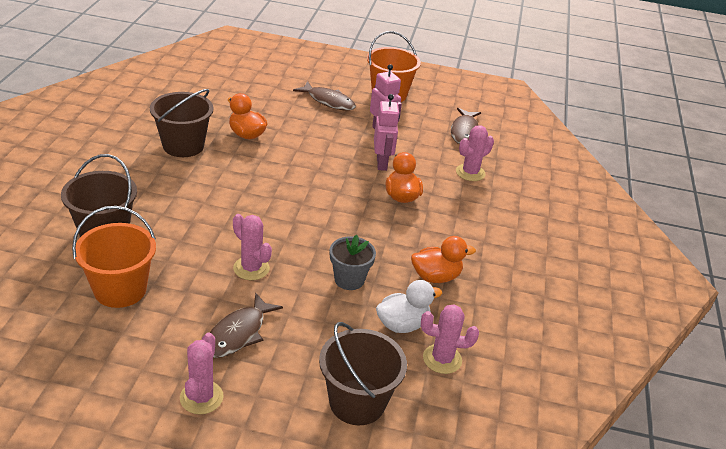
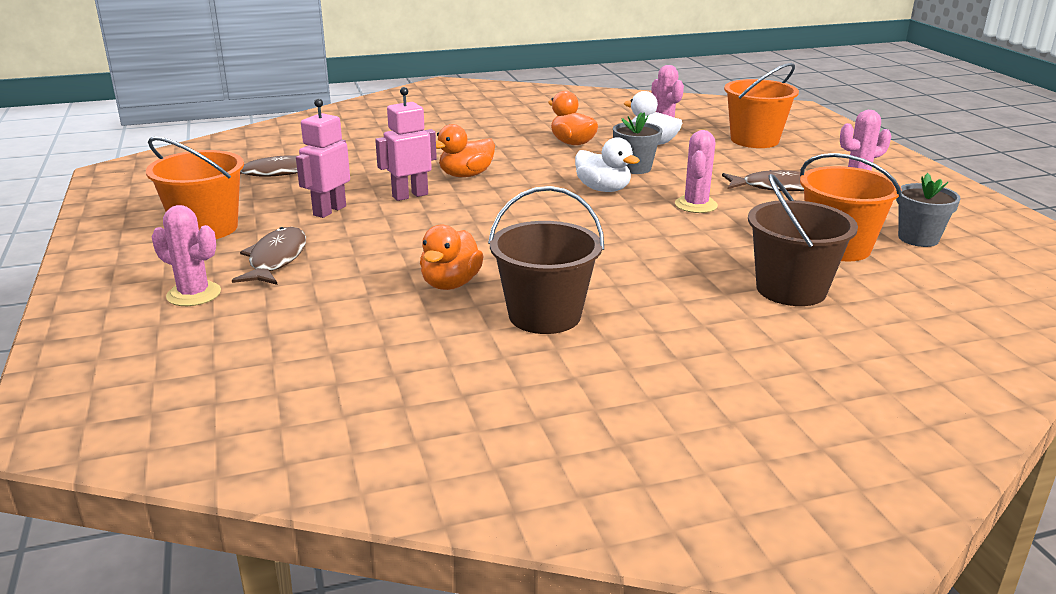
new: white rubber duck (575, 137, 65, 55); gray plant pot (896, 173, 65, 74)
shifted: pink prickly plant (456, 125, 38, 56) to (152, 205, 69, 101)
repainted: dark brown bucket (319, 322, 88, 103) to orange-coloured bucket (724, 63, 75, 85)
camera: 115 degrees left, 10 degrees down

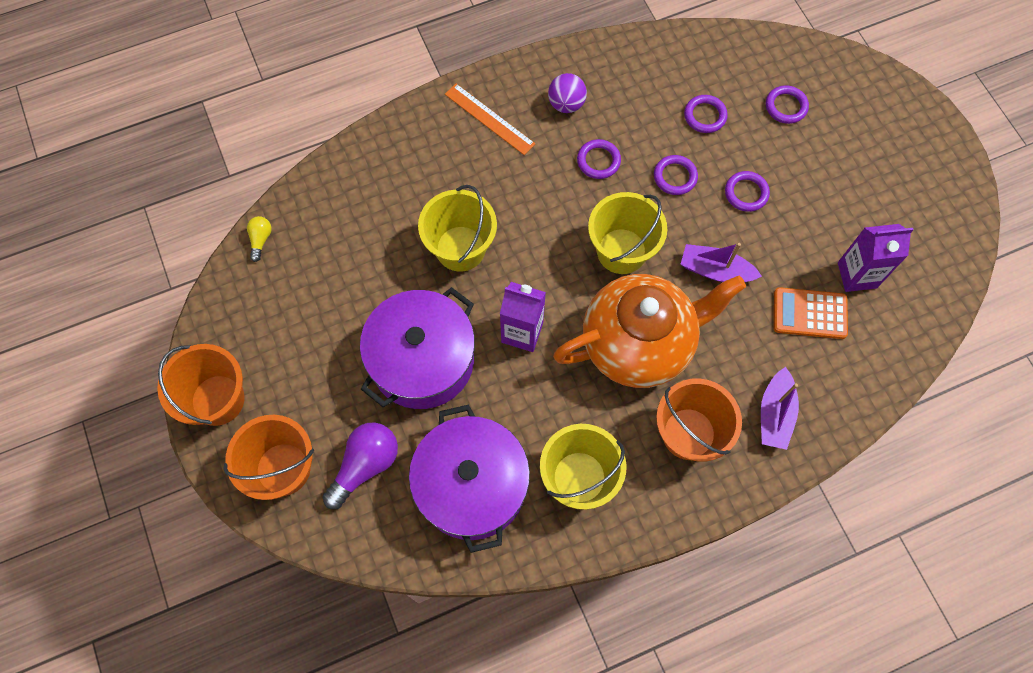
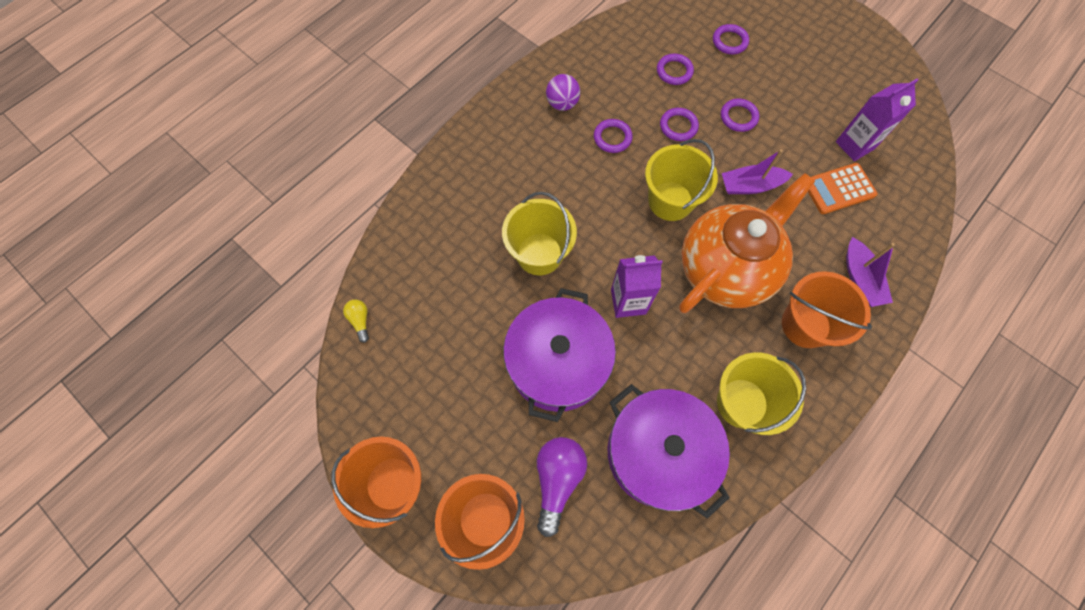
gone: orange-coloured ruler (445, 84, 90, 71)
camera: 25 degrees left, 0 degrees up

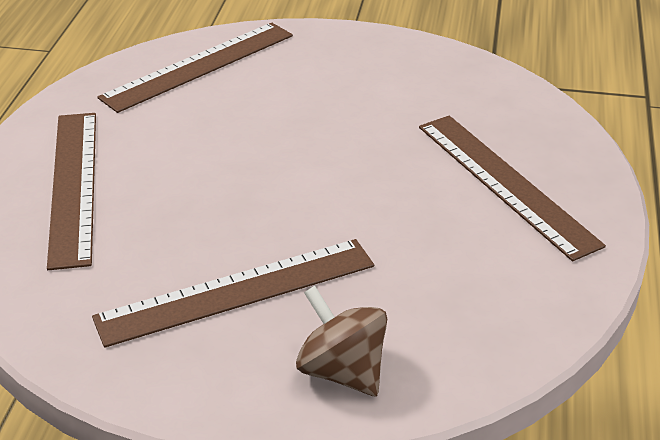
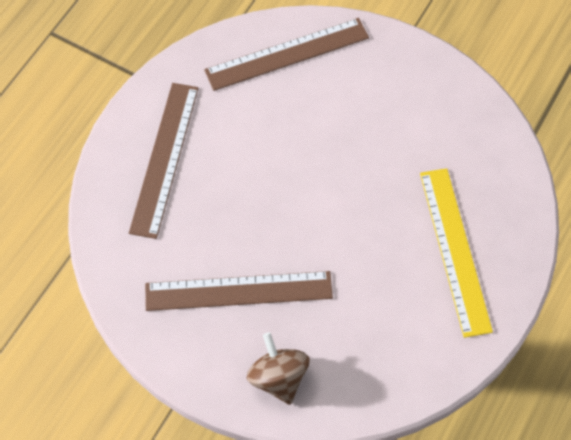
repainted: dark brown ruler (419, 116, 187, 145) to golden ruler (420, 168, 73, 170)
camera: 20 degrees right, 25 degrees up

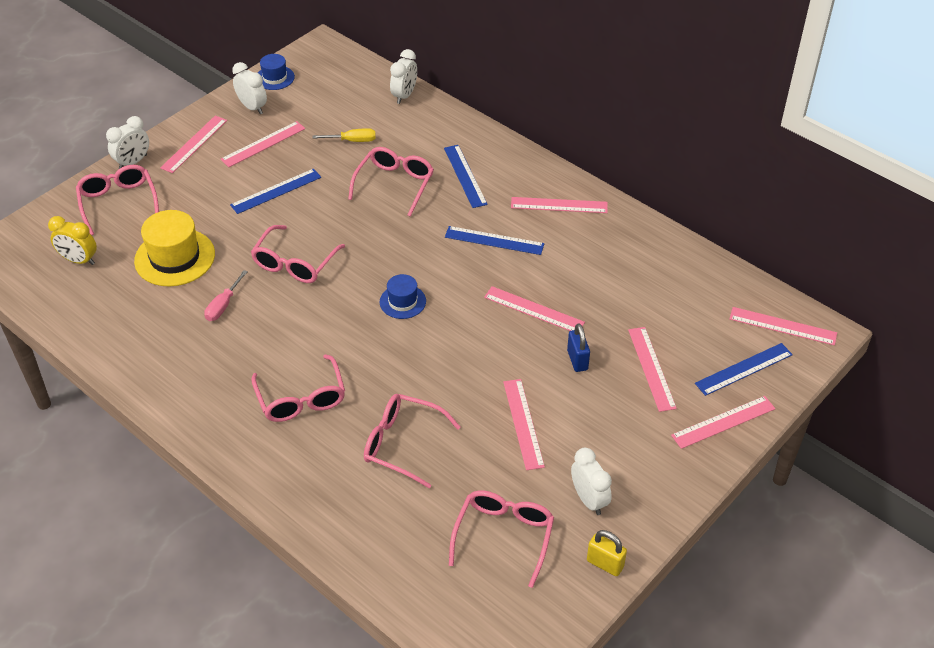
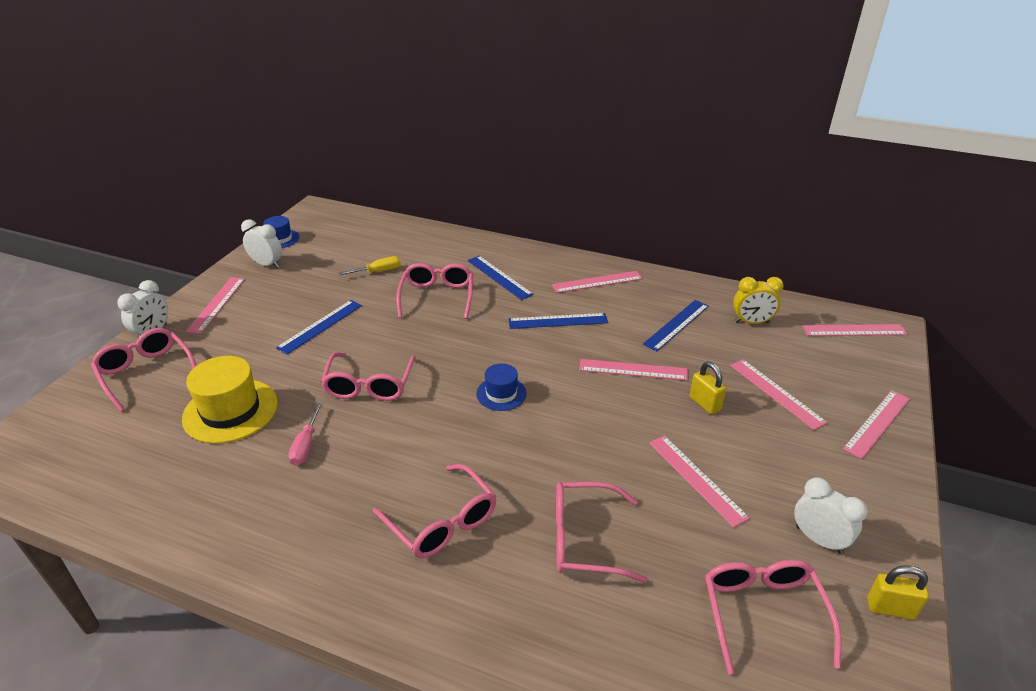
gone: pink ruler (221, 121, 84, 46); white clock (390, 49, 27, 55)
shifted: cobalt ruler (695, 343, 98, 53) to (643, 300, 66, 51); golden clock (48, 216, 49, 49) to (733, 277, 51, 47)
repainted: cobalt small lock (567, 324, 23, 48) to golden small lock (690, 362, 36, 52)
camera: 20 degrees left, 10 degrees down

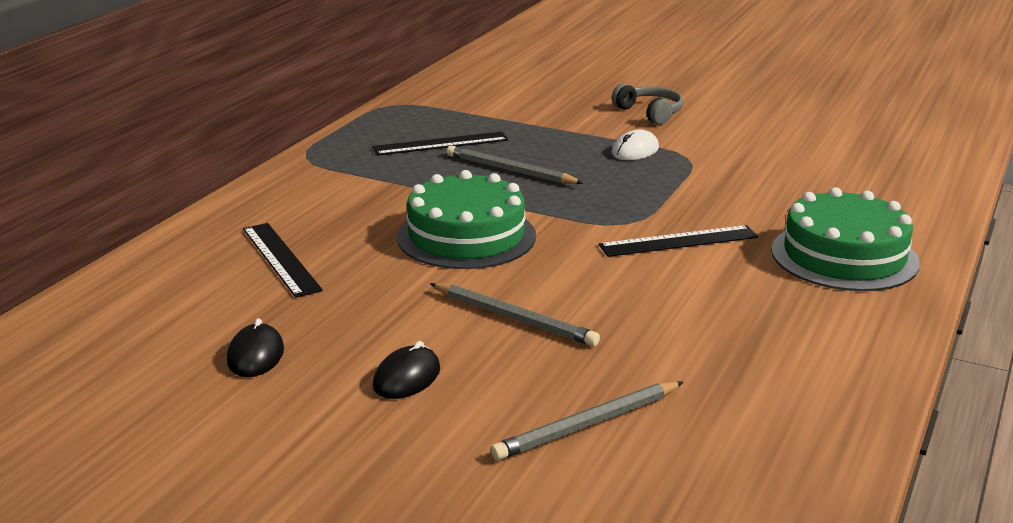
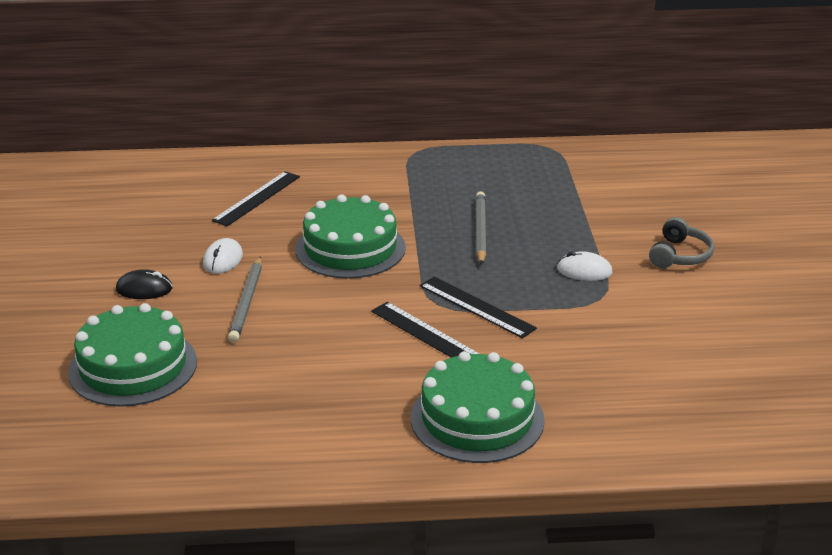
gone: jet-black PC mouse (227, 318, 57, 59)
new: white PC mouse (203, 238, 40, 36)
shifted: jet-black ruler (372, 131, 136, 25) to (420, 277, 117, 61)
swapped: gray wooden pencil (490, 381, 193, 80) to leaf-green gateau (68, 303, 129, 104)
camera: 60 degrees right, 5 degrees up

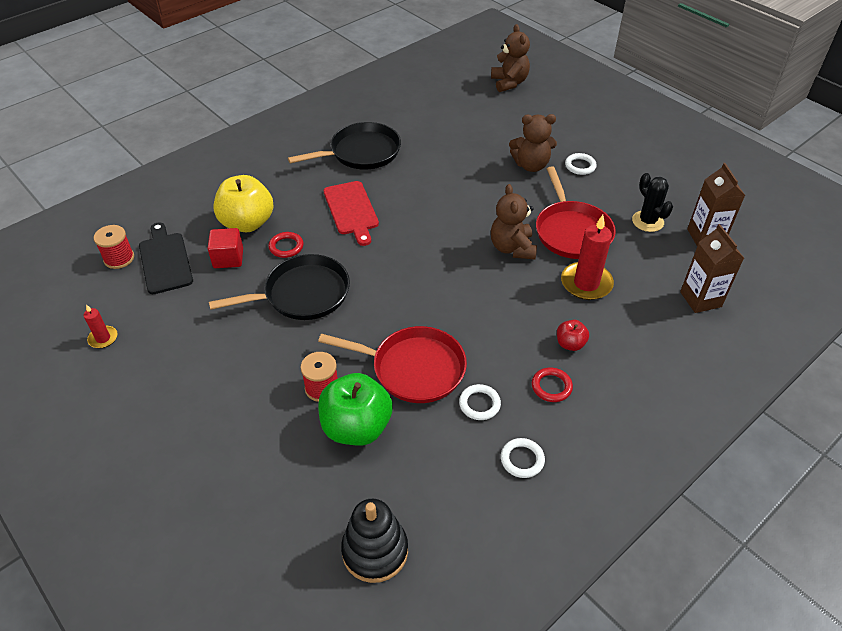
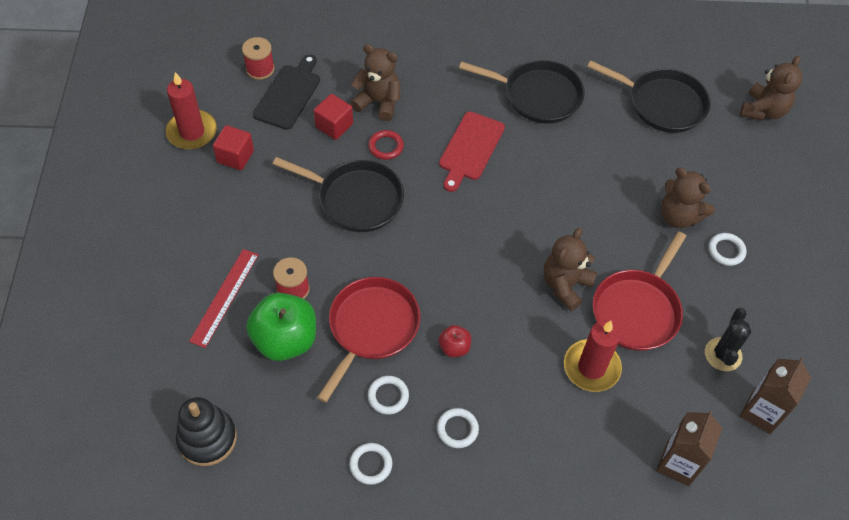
new: red ruler (189, 249, 70, 99); red solid cube (213, 125, 41, 45); jet-black pan (587, 60, 124, 73)
shifted: red apple fruit (557, 320, 32, 31) to (438, 325, 33, 32)
swapped: golden apple fruit (214, 175, 59, 57) to dark brown stuffed bear (350, 44, 50, 77)
repainted: red hoop (532, 367, 41, 35) to white hoop (437, 408, 42, 40)
rotated: red pan (318, 326, 149, 77) = (317, 277, 104, 126) 120 degrees counterclockwise
scaled: red wax candle (83, 304, 34, 44) = (166, 72, 51, 78) x1.91
camera: 40 degrees right, 10 degrees up

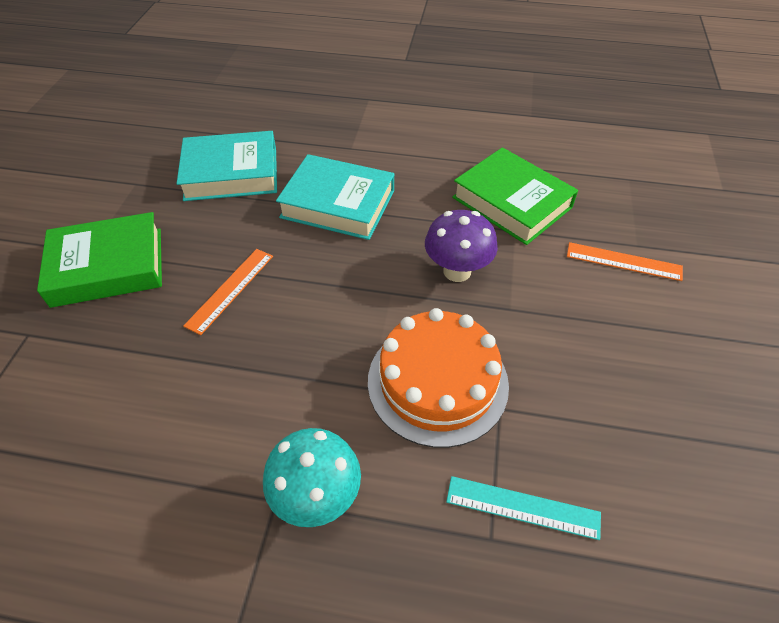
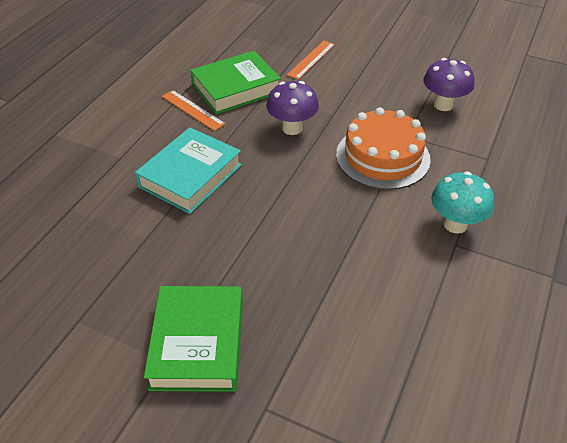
gone: aqua book (177, 131, 100, 70); aqua ruler (446, 476, 155, 64)
new: violet fungus (424, 58, 51, 53)
shifted: orange-coloured ruler (183, 249, 90, 86) to (162, 90, 63, 41)
camera: 75 degrees left, 5 degrees down

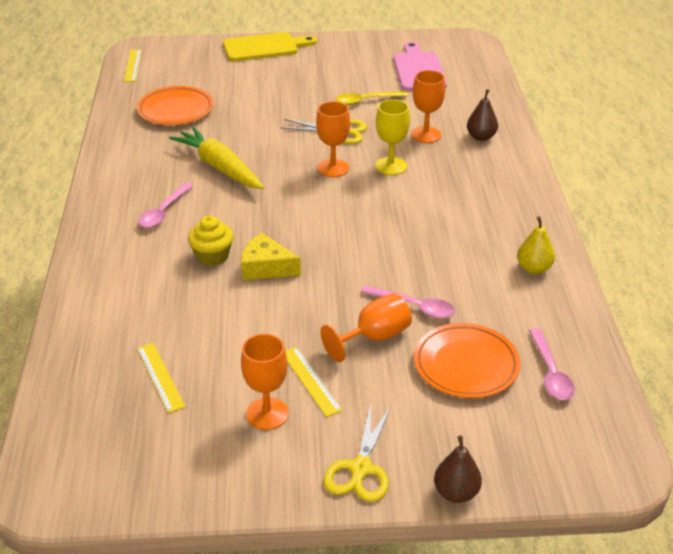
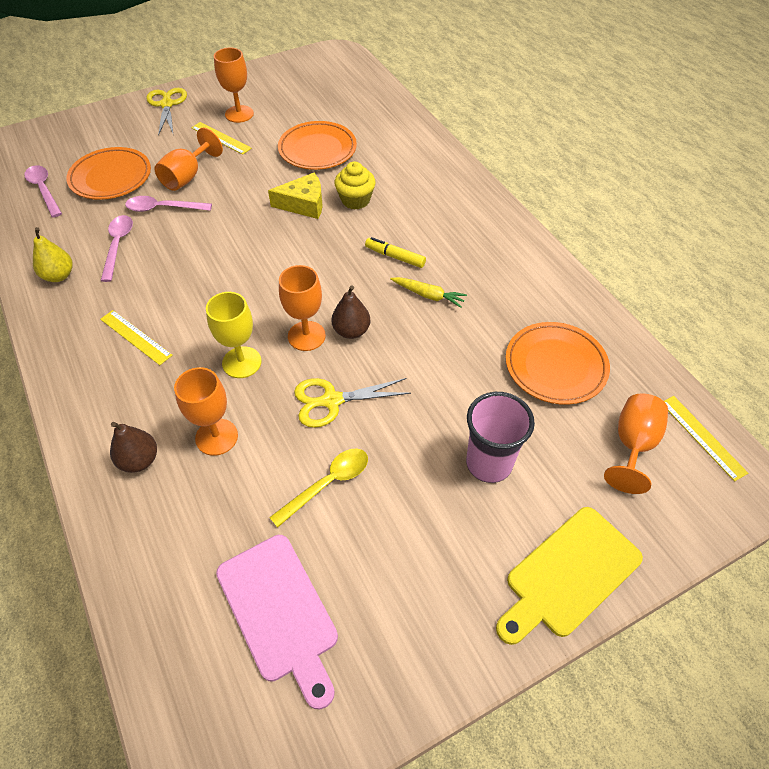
new: orange-coloured dinner plate (278, 121, 79, 49); golden felt pen (365, 237, 61, 31); pink beaker (466, 392, 69, 91); orange-coloured wine glass (604, 393, 64, 101)
shifted: golden ruler (137, 343, 48, 70) to (100, 310, 73, 55); pink tablespoon (139, 182, 55, 46) to (101, 215, 32, 67); dark brown pear fruit (434, 435, 48, 68) to (331, 285, 39, 54)
scaled: golden root vegetable (169, 127, 95, 62) = (390, 277, 77, 31) x0.51
camera: 155 degrees right, 15 degrees up

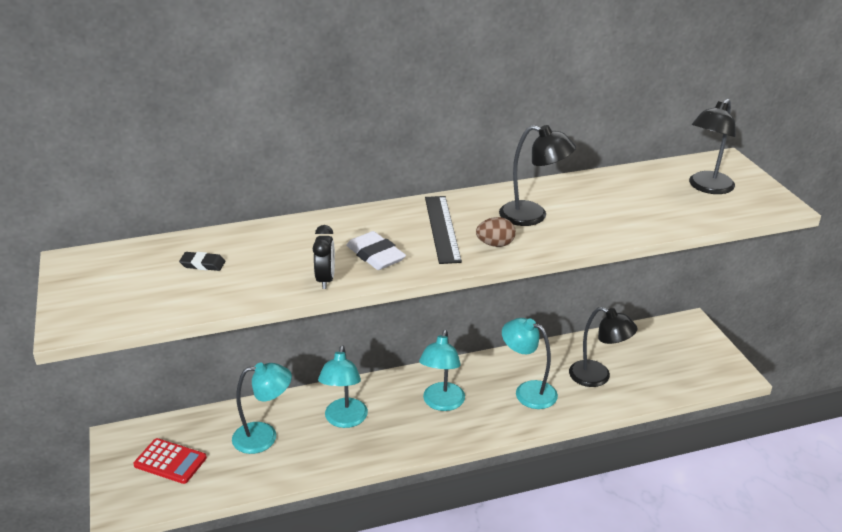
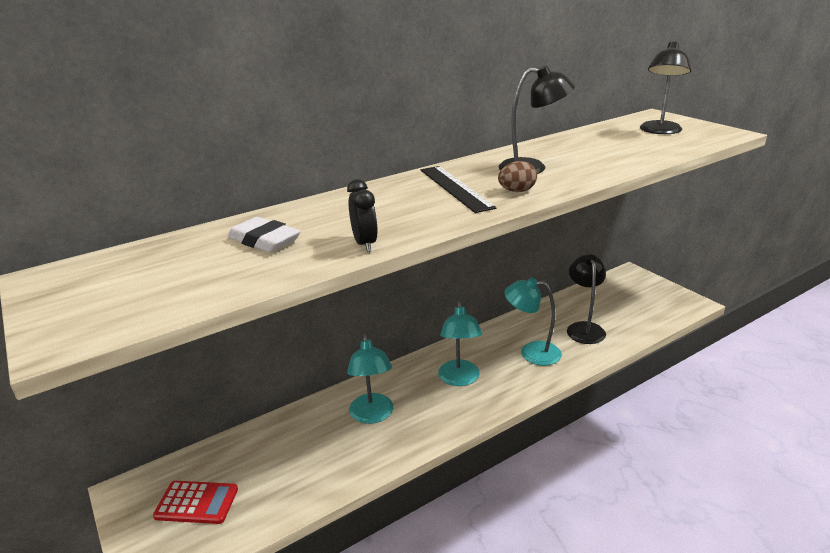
gone: jet-black eraser (179, 252, 46, 19); aqua reading lamp (232, 362, 60, 92)
shifted: white eraser (346, 231, 60, 39) to (227, 217, 74, 36)
rotated: jet-black reading lamp (569, 307, 69, 80) = (567, 254, 39, 90) 105 degrees counterclockwise
camera: 15 degrees left, 5 degrees down

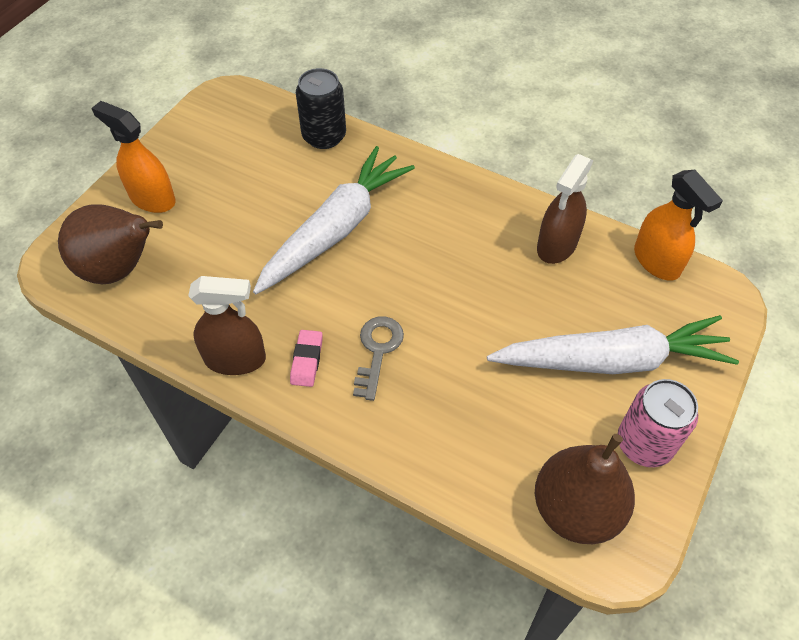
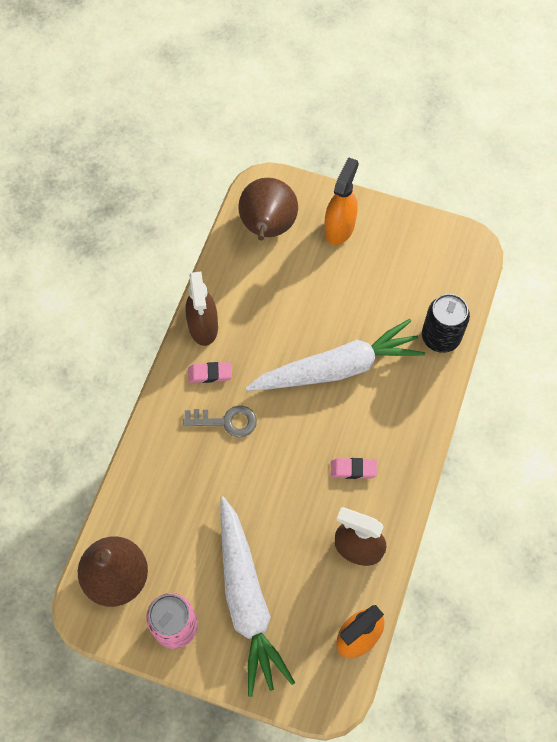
new: pink eraser (331, 458, 46, 21)
rotated: white root vegetable (253, 146, 162, 148) = (246, 319, 179, 72) 45 degrees counterclockwise
camera: 80 degrees right, 10 degrees up

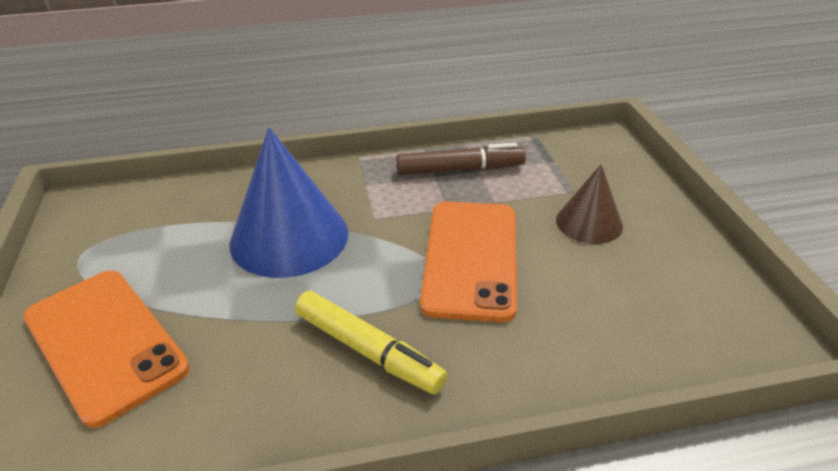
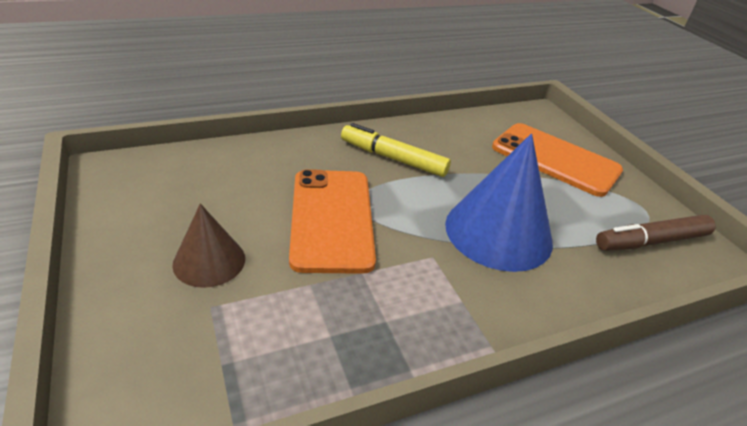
shifted: dark brown felt pen (396, 143, 130, 32) to (596, 215, 120, 36)
camera: 165 degrees right, 0 degrees up

